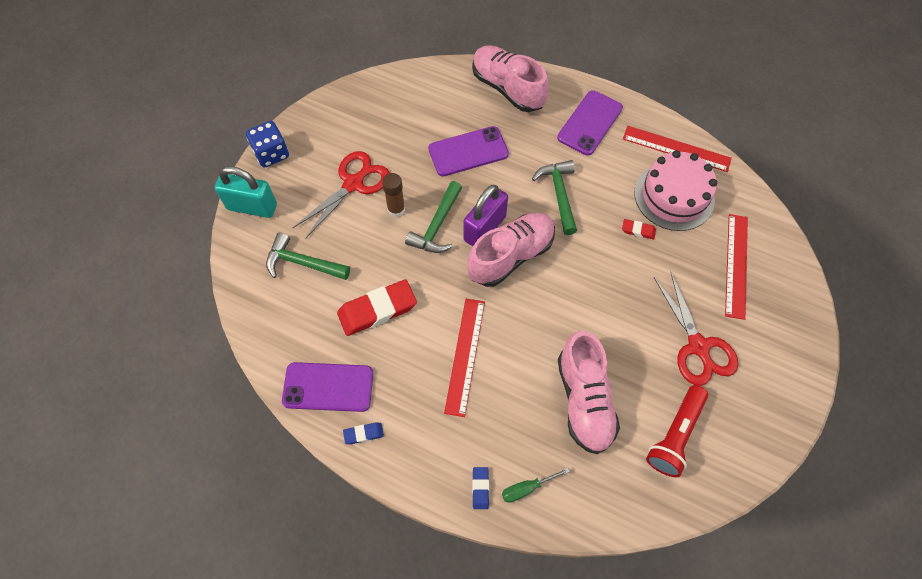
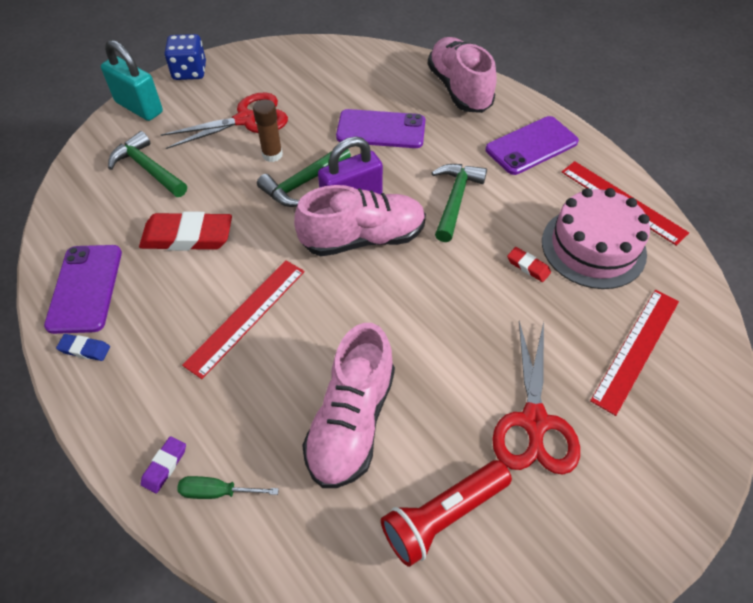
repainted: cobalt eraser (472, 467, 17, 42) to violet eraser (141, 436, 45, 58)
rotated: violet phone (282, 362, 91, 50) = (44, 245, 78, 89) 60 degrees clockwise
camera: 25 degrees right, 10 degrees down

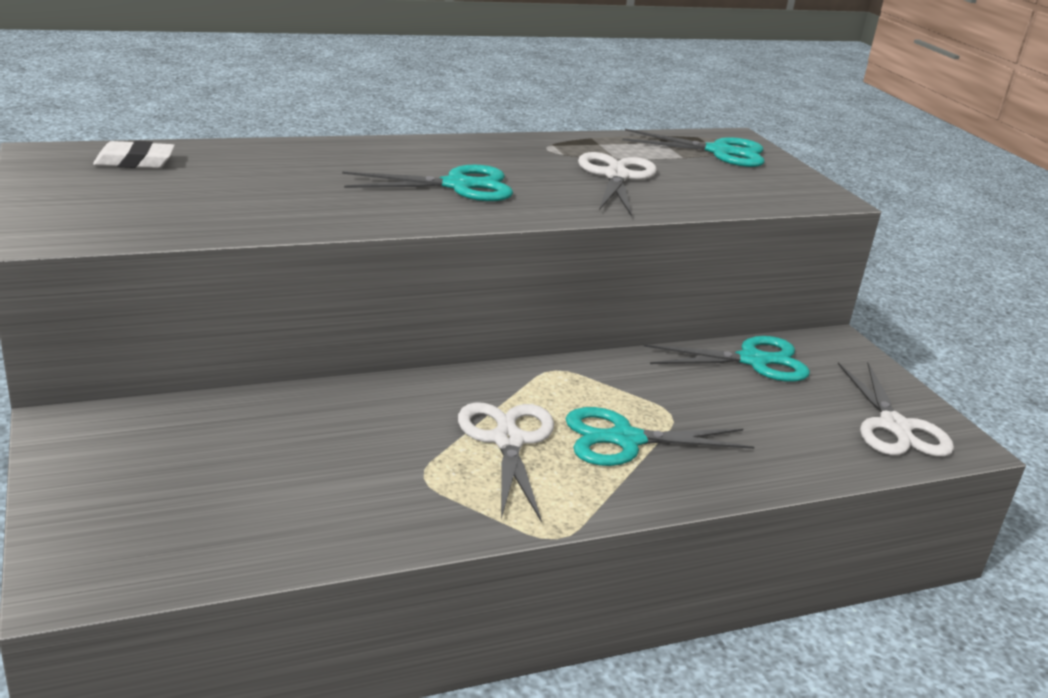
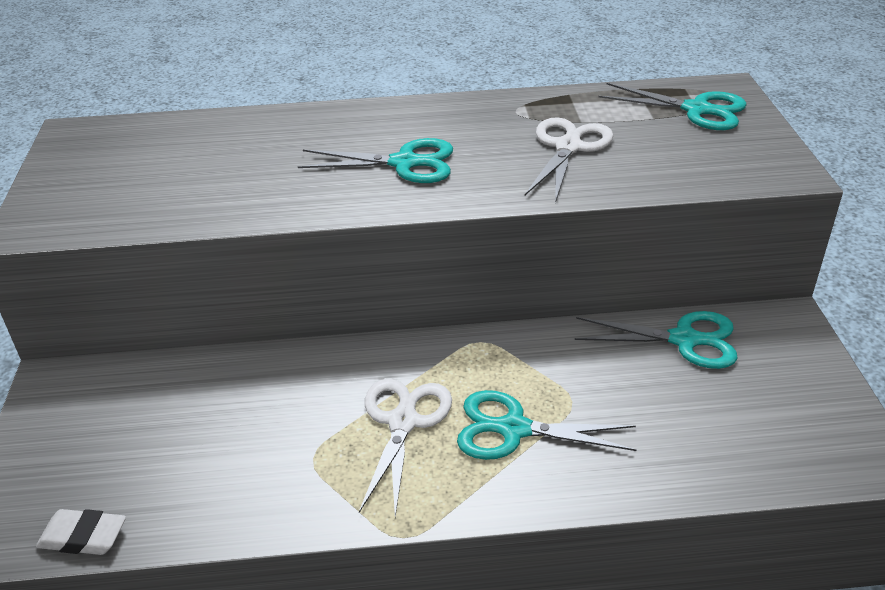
gone: white scissors (838, 362, 116, 95)
shifted: white eraser (93, 141, 82, 27) to (36, 509, 90, 46)
camera: 20 degrees right, 10 degrees up

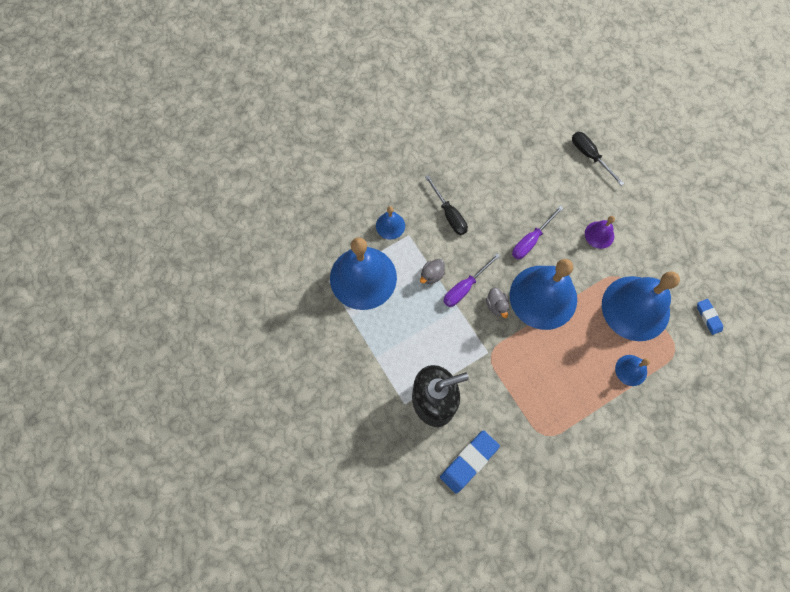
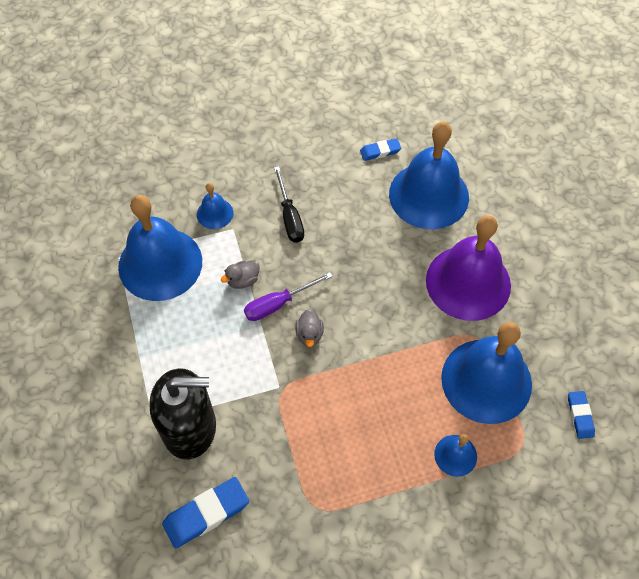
gone: violet hand screwdriver (512, 206, 51, 53); jet-black hand screwdriver (572, 132, 52, 54)
new: cobalt eraser (360, 138, 41, 23)
shifted: cobalt school bell (509, 259, 68, 71) to (389, 121, 80, 108)
scaled: violet school bell (585, 216, 30, 33) = (426, 215, 85, 106) x2.21
camera: 15 degrees right, 10 degrees down

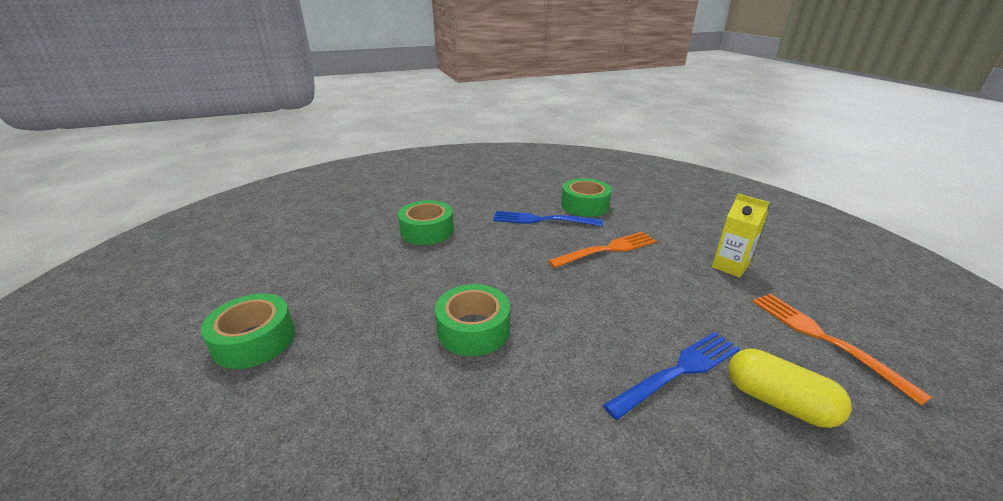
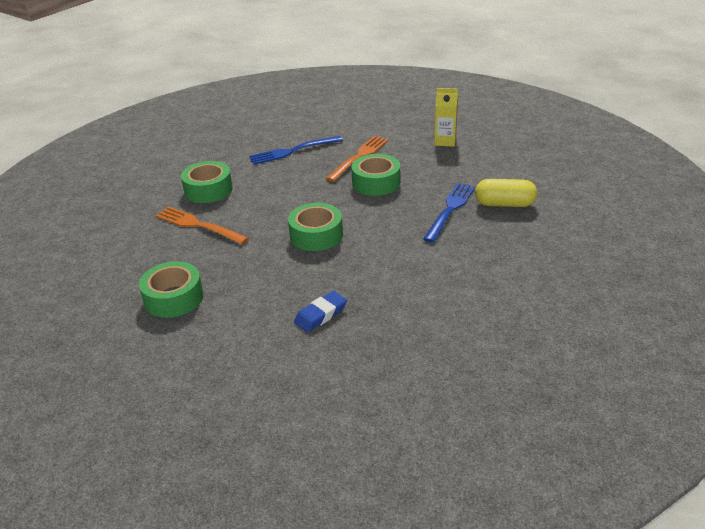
new: cobalt eraser (294, 291, 53, 41)
shifted: orange-coloured dinner fork (752, 293, 180, 112) to (155, 207, 94, 38); leaf-green tape (561, 178, 51, 39) to (351, 154, 49, 42)
camera: 30 degrees left, 5 degrees up

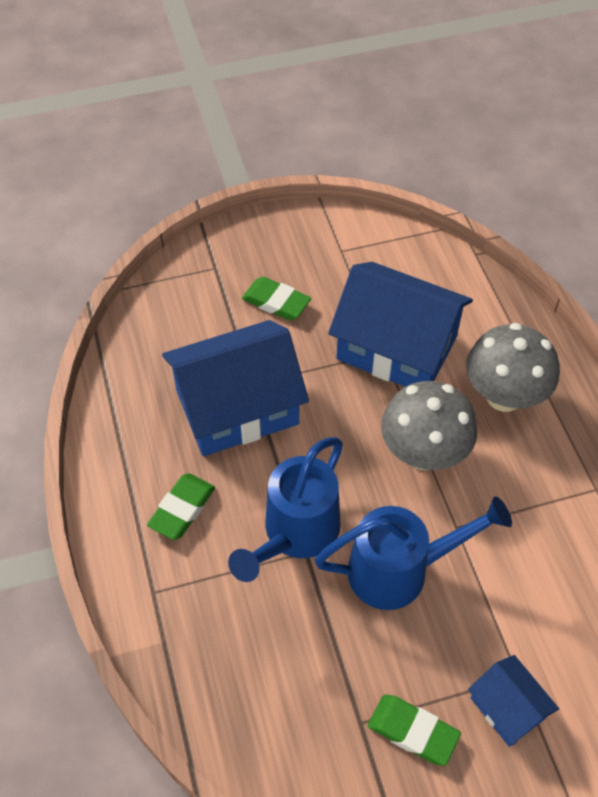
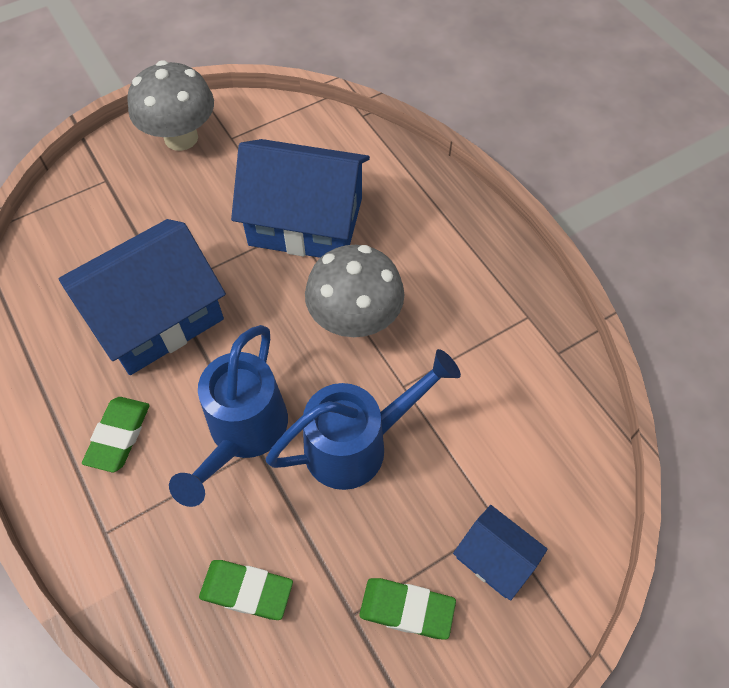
shifted: gray fungus (466, 323, 93, 89) to (127, 60, 87, 91); leaf-green eraser (242, 277, 69, 43) to (199, 560, 94, 60)
camera: 15 degrees left, 5 degrees up

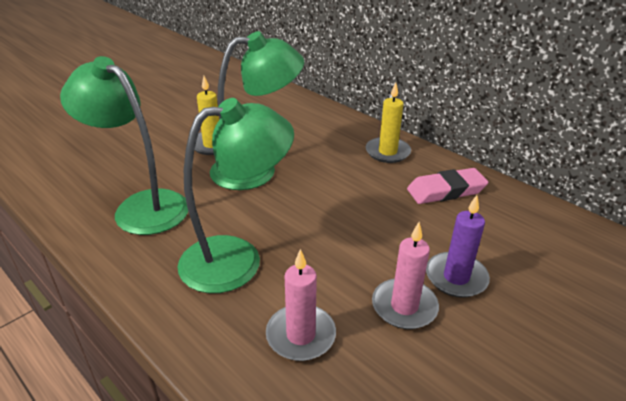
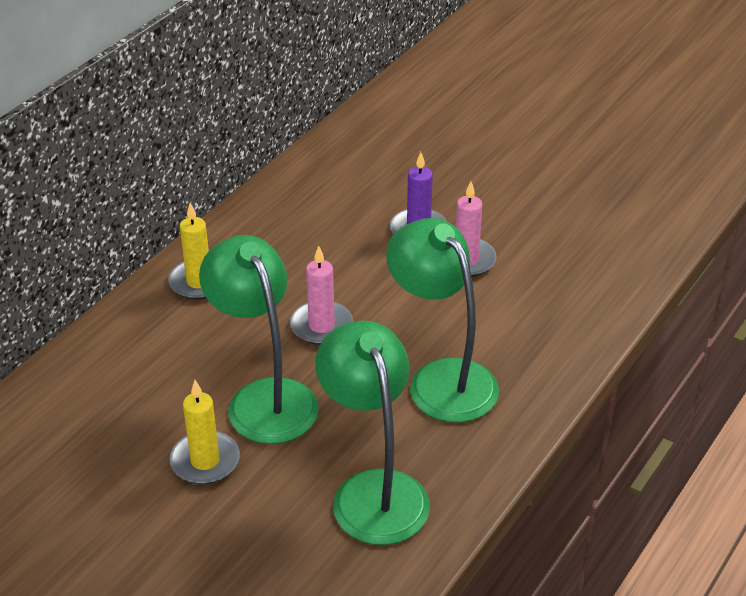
gone: pink eraser (407, 168, 81, 36)
shifted: pink wax candle (266, 249, 70, 112) to (290, 246, 63, 99)
rotated: leaf-green reading lamp (60, 56, 128, 179) = (315, 320, 115, 225) 135 degrees clockwise
camera: 100 degrees left, 5 degrees up

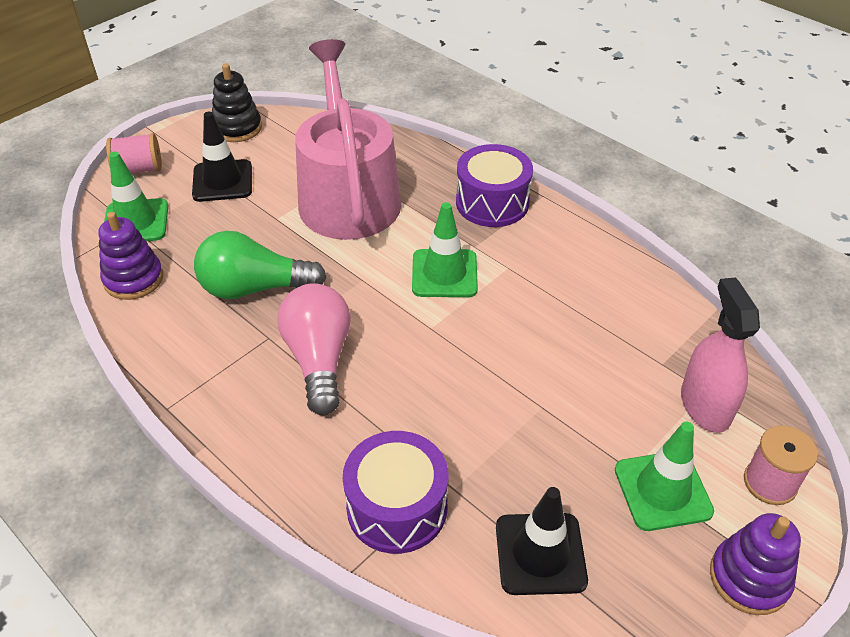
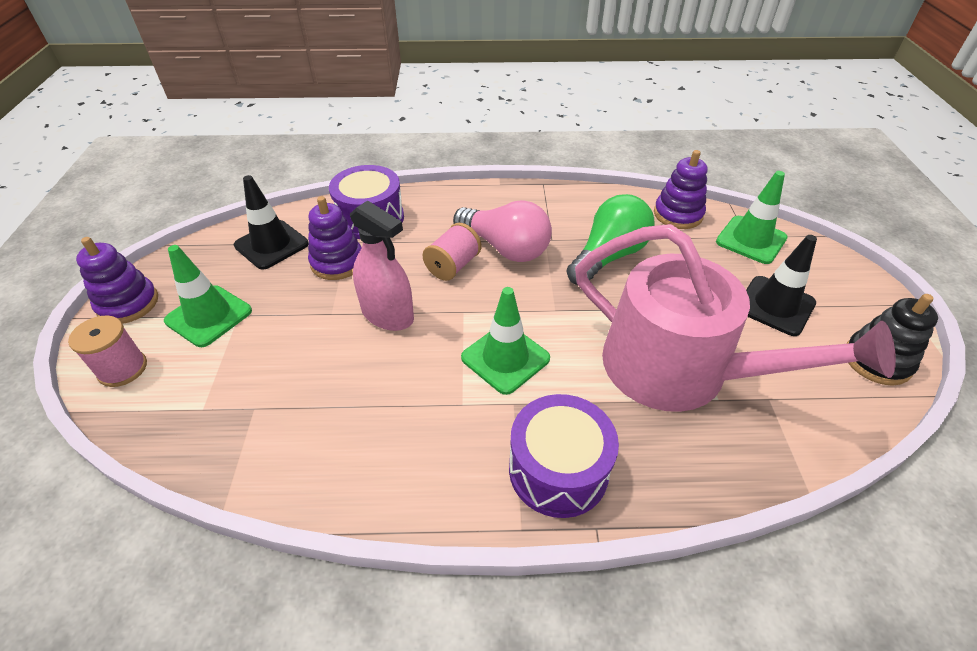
new: violet ring stacker (308, 196, 54, 84)
shifted: pink spray bottle (681, 277, 79, 156) to (350, 200, 64, 131); pink bobbin (106, 133, 56, 41) to (422, 223, 59, 58)
camera: 135 degrees right, 0 degrees up

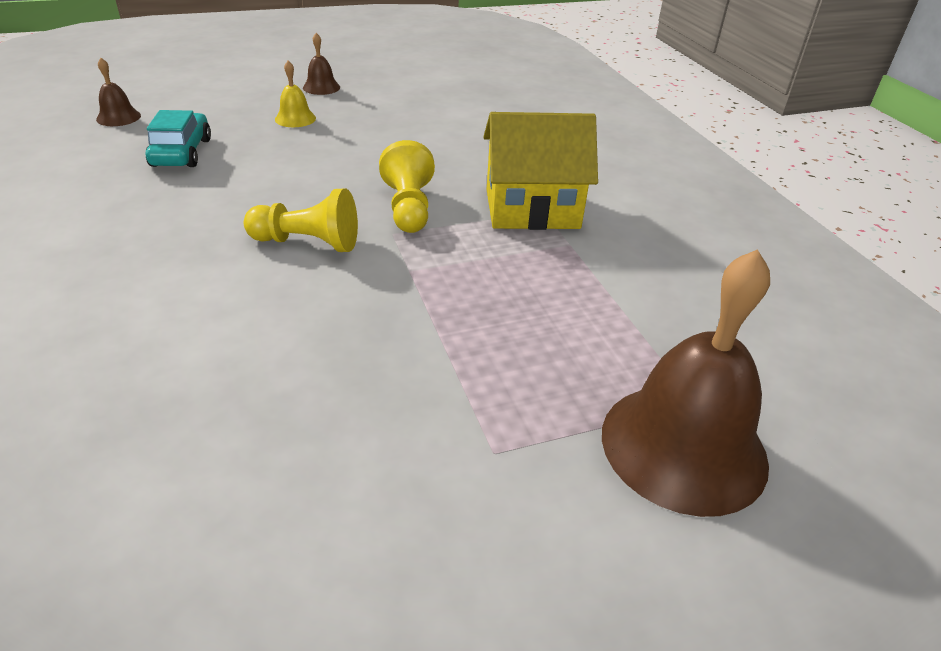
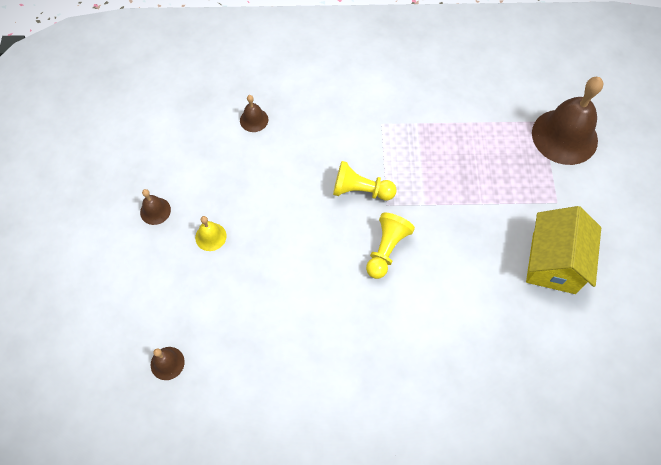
gone: aqua toy car (145, 110, 66, 57)
new: dark brown school bell (240, 95, 28, 37)
shifted: golden toy house (483, 112, 115, 118) to (526, 206, 75, 88)
camera: 70 degrees left, 25 degrees up

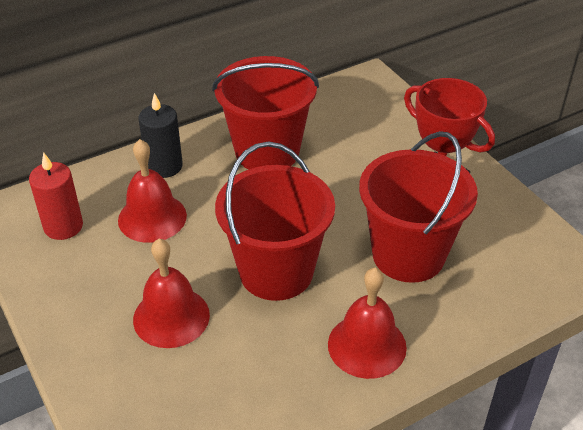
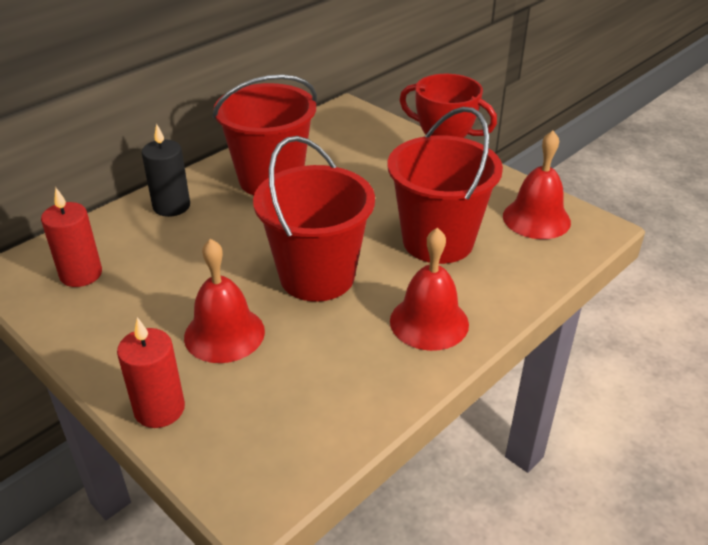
new: red wax candle (117, 317, 68, 111)
shifted: red school bell (118, 139, 69, 104) to (503, 131, 68, 108)
camera: 15 degrees left, 5 degrees down

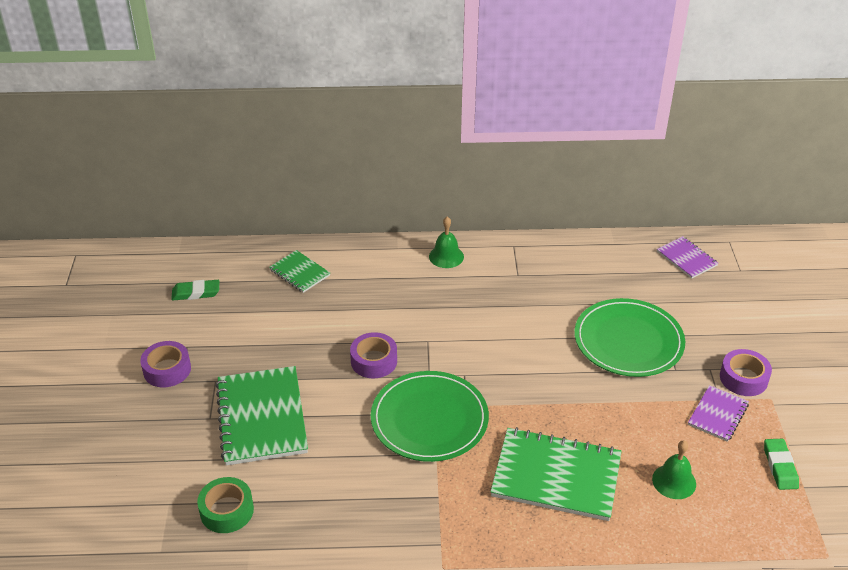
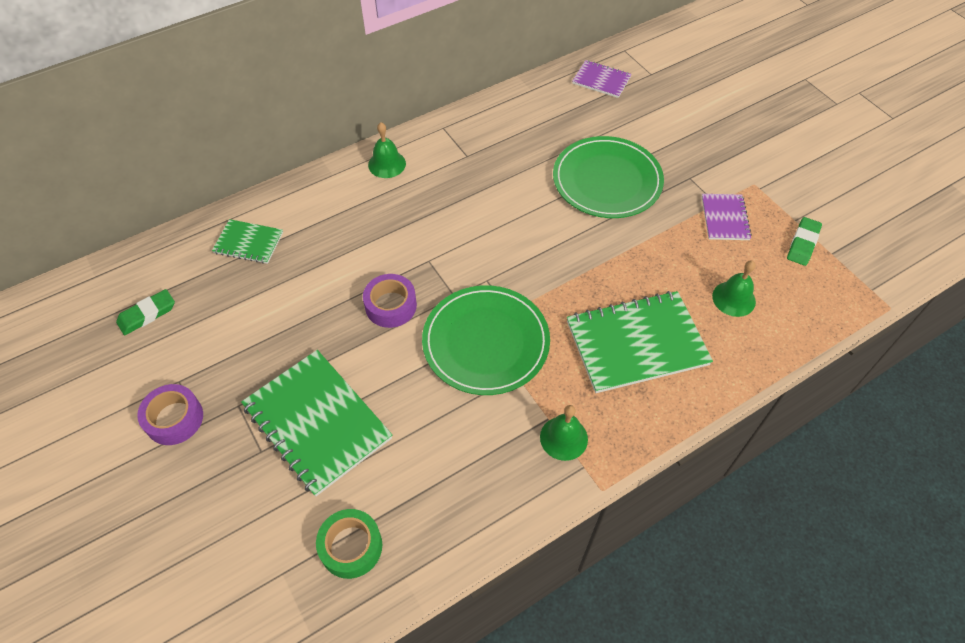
gone: violet tape (720, 349, 52, 47)
new: leaf-green school bell (540, 405, 48, 56)
rotated: leaf-green eraser (764, 439, 35, 51) = (787, 217, 35, 49) 60 degrees clockwise
camera: 30 degrees left, 15 degrees up

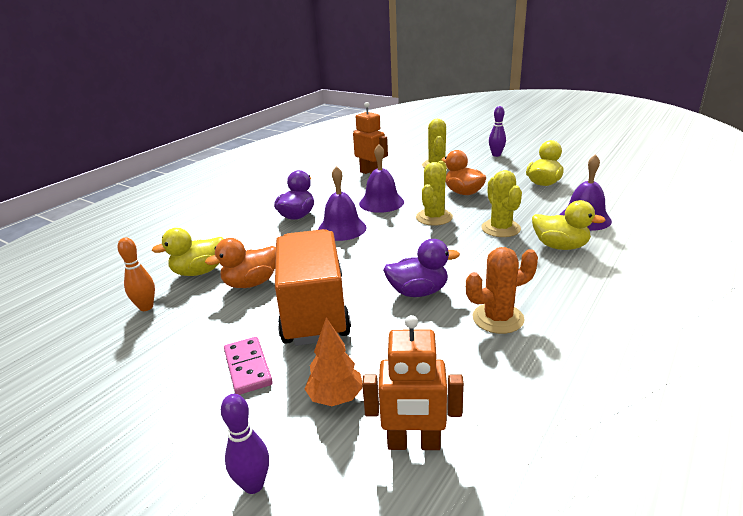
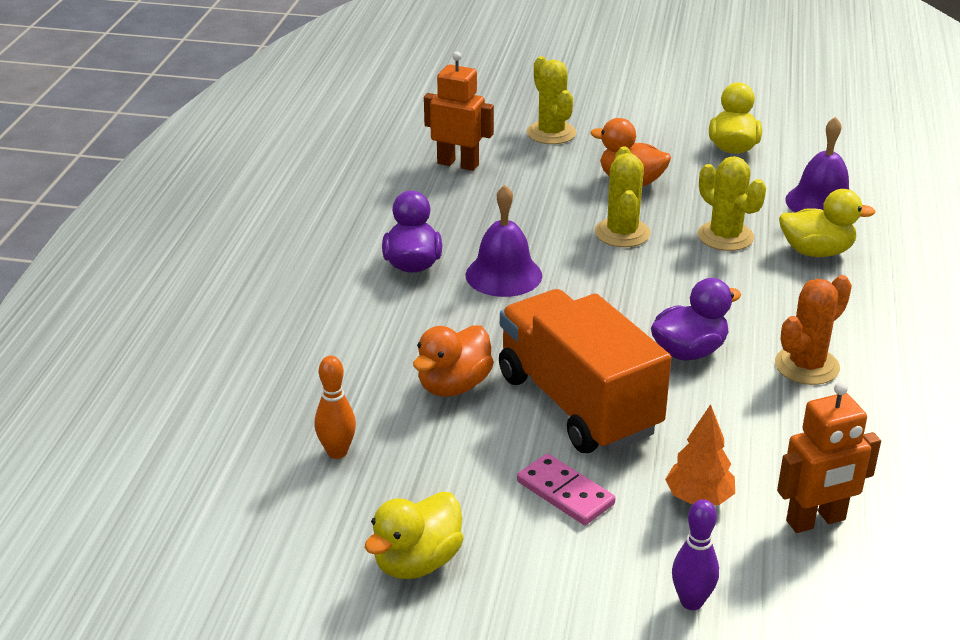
gone: violet school bell (359, 144, 45, 69); violet bowling pin (489, 106, 17, 51)
shifted: golden rubber duck (152, 228, 72, 48) to (365, 492, 99, 87)
camera: 25 degrees left, 5 degrees up

